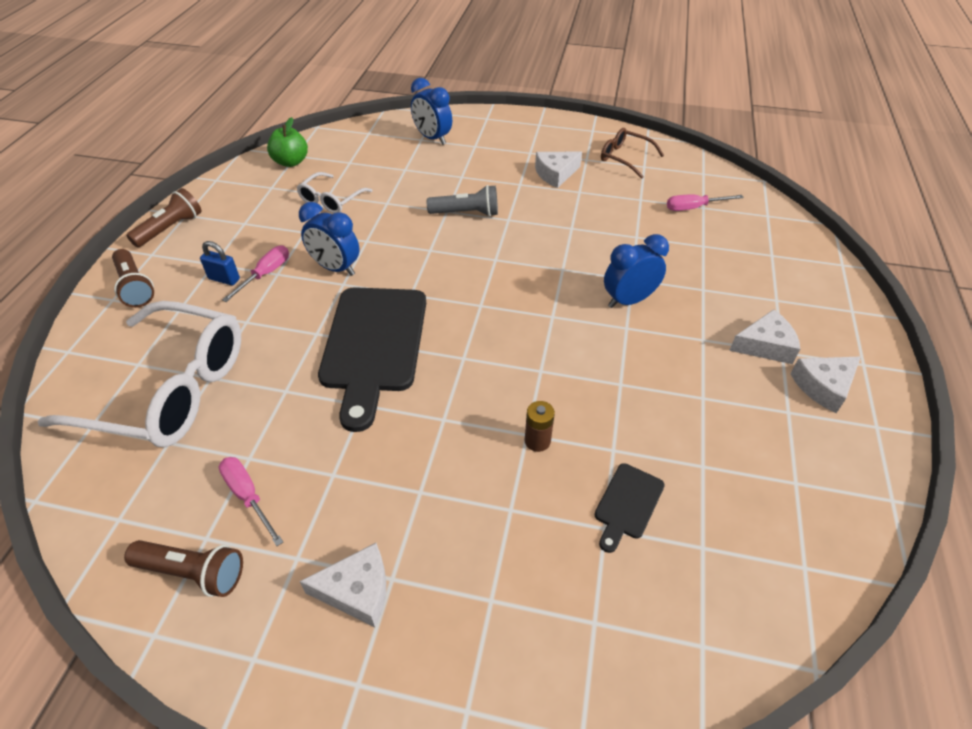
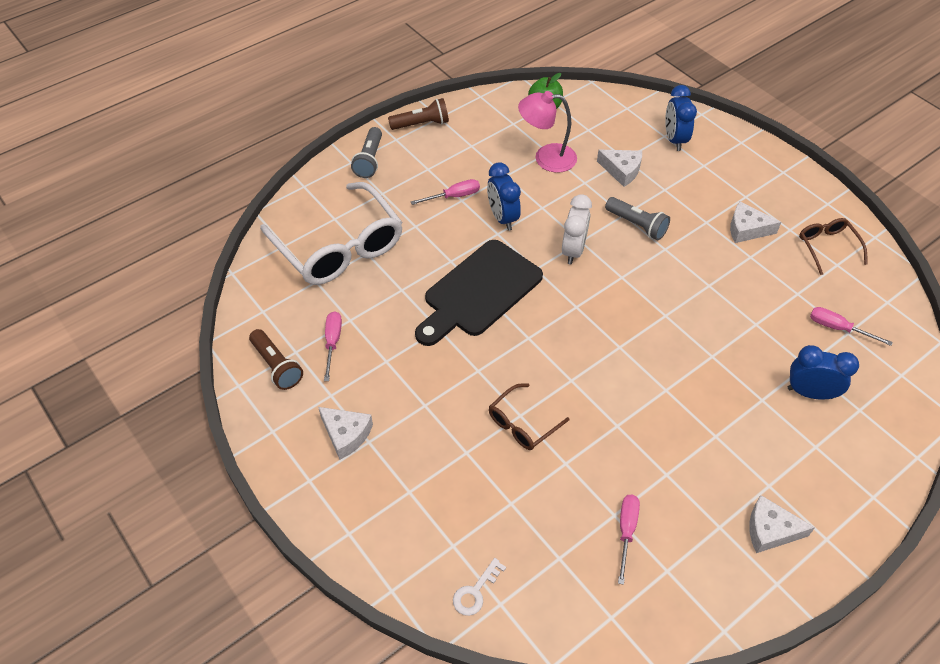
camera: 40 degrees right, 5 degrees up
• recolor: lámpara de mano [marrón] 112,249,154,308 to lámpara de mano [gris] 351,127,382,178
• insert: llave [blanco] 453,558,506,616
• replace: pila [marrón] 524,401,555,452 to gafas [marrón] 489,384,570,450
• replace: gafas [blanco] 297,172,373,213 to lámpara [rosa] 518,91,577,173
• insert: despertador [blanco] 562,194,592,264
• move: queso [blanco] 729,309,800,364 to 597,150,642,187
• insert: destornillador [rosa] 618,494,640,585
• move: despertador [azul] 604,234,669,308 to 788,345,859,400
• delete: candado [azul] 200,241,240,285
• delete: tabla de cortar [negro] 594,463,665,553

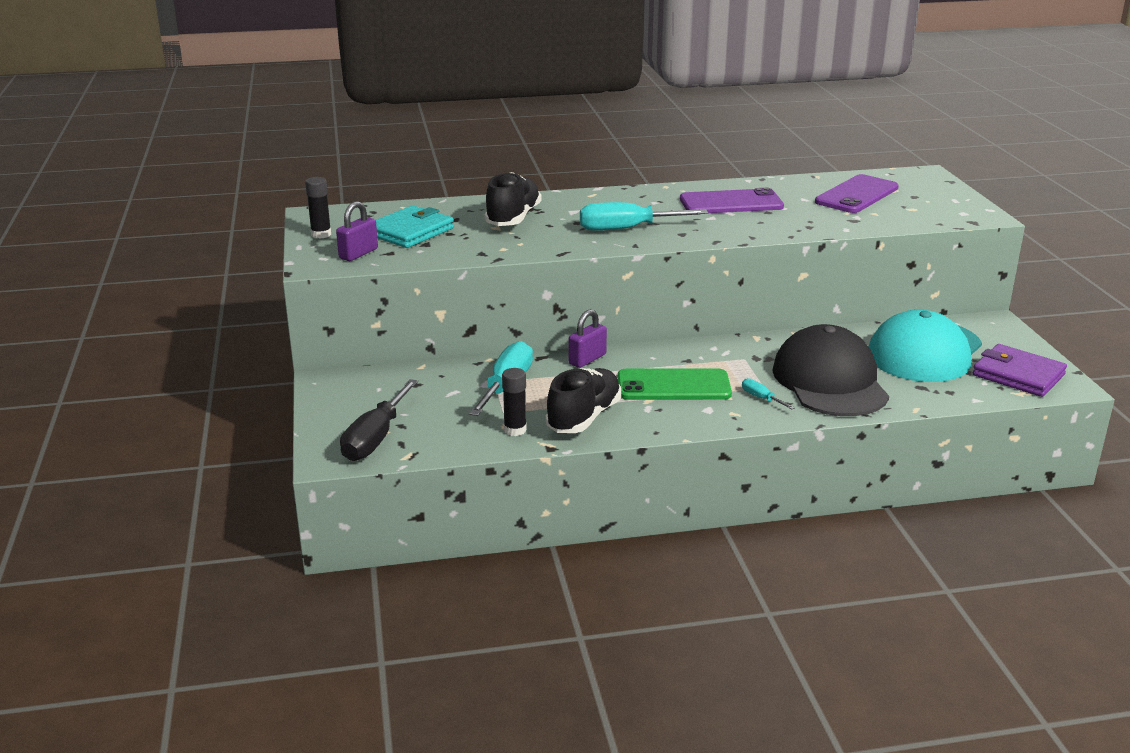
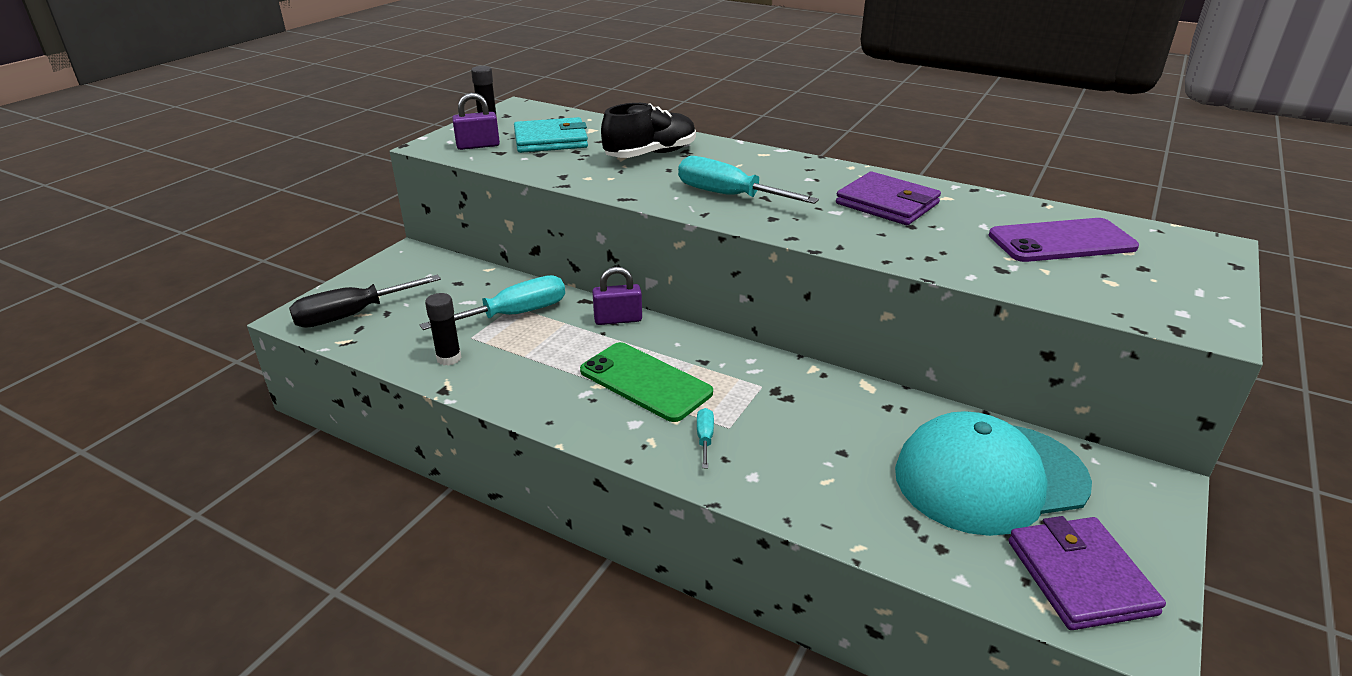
camera: 40 degrees right, 5 degrees up
• replace: móvil [morado] 680,188,784,213 to cartera [morado] 836,172,941,225
• delete: zapato [negro] 546,368,621,433
• delete: gorra [negro] 772,324,889,416

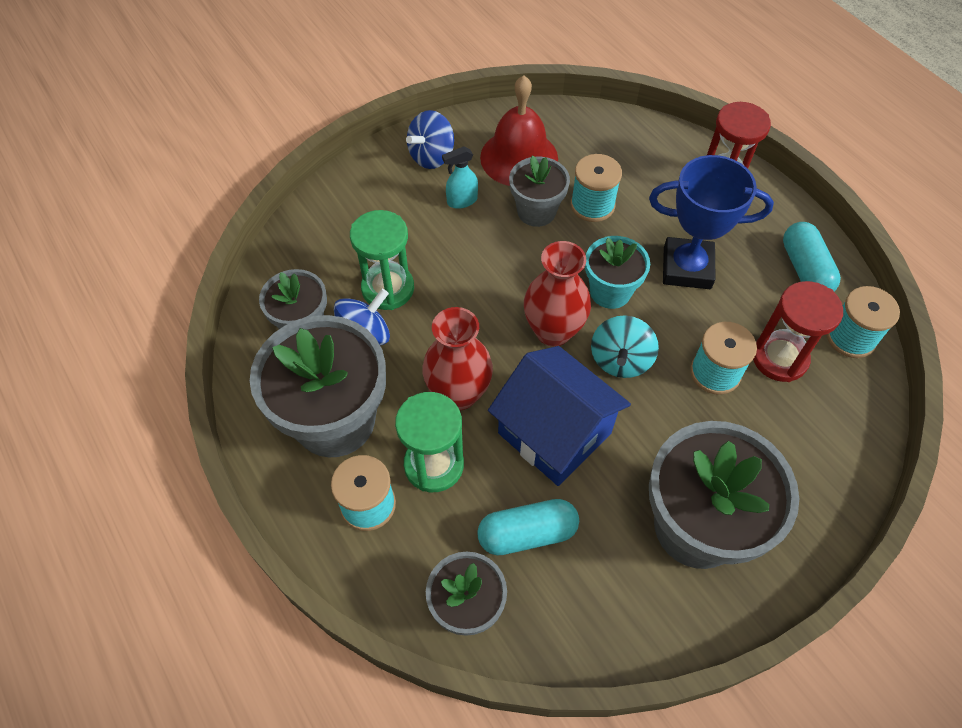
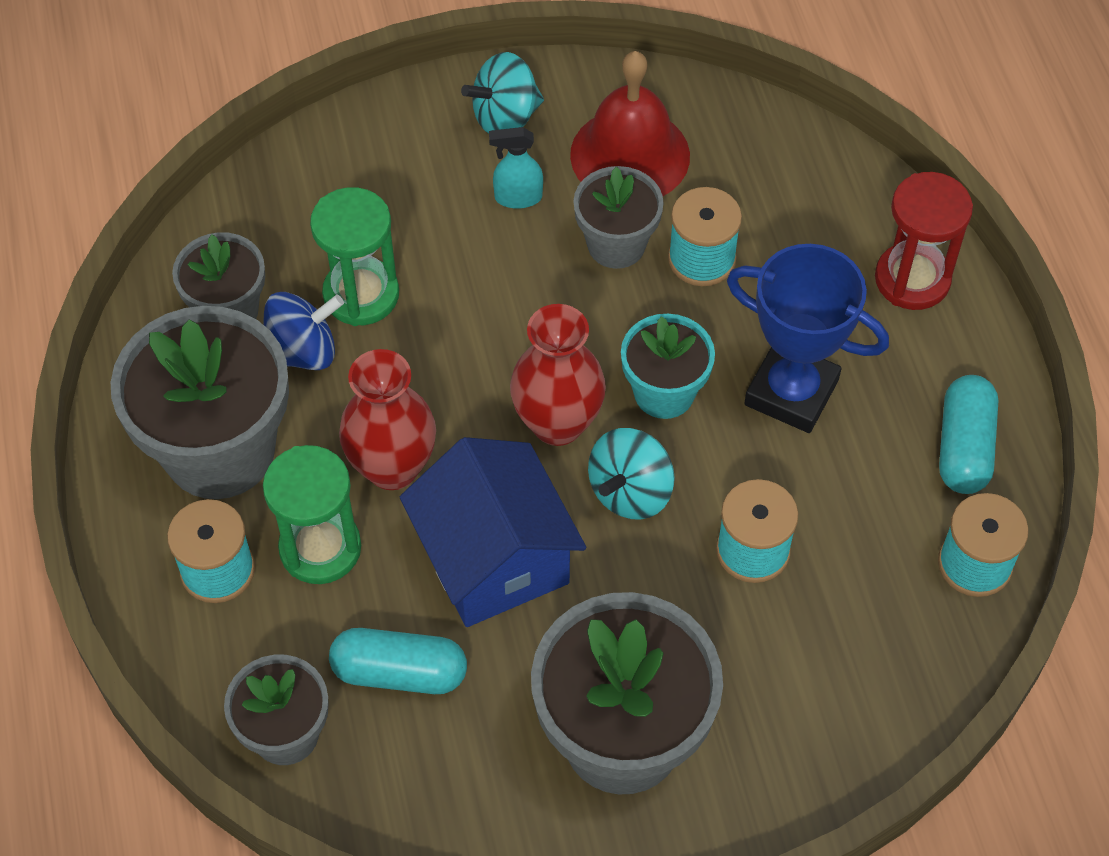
camera: 20 degrees right, 0 degrees up
• recolor: peonza [azul] 406,110,454,169 to peonza [turquesa] 461,52,544,134
• delete: reloj de arena [rojo] 753,281,843,382

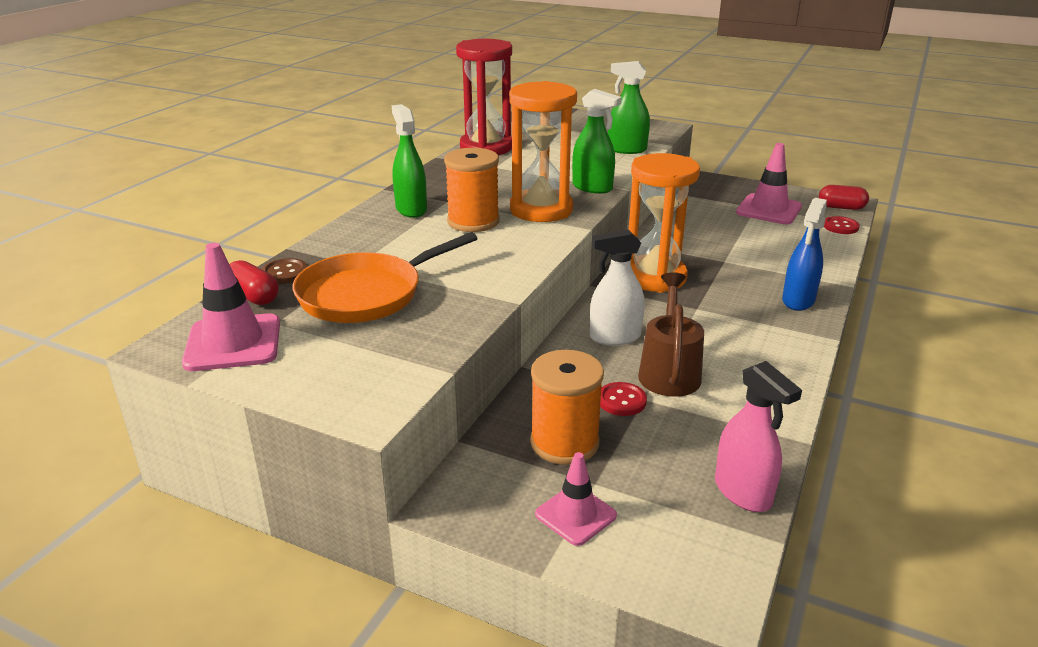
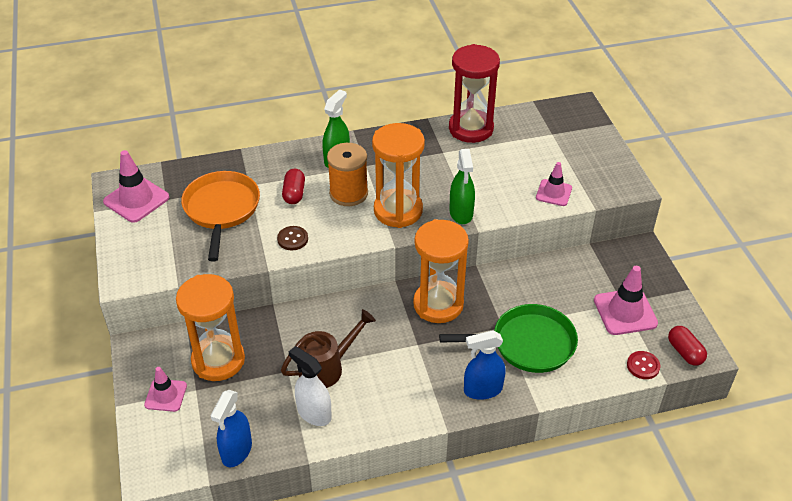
camera: 50 degrees right, 15 degrees up
• replace: carrete [naranja] 530,350,604,465 to reloj de arena [naranja] 176,274,245,381
• rotate: sartén [naranja] 293,232,478,323 = 181,171,260,262 75 degrees clockwise
• recolor: pulverizador [rosa] 715,361,802,512 to pulverizador [azul] 211,390,252,467
• move: botón [marrón] 262,258,307,284 to 277,226,308,250
• move: cápsula [rojo] 229,260,279,305 to 282,169,305,204
• move: pulverizador [blanco] 590,229,645,346 to 289,346,332,426
• insert: sartén [verde] 439,304,578,373
• replace: pulverizador [verde] 608,61,650,154 to cono de tráfico [rosa] 536,162,572,206
• delete: botón [rojo] 600,382,647,416

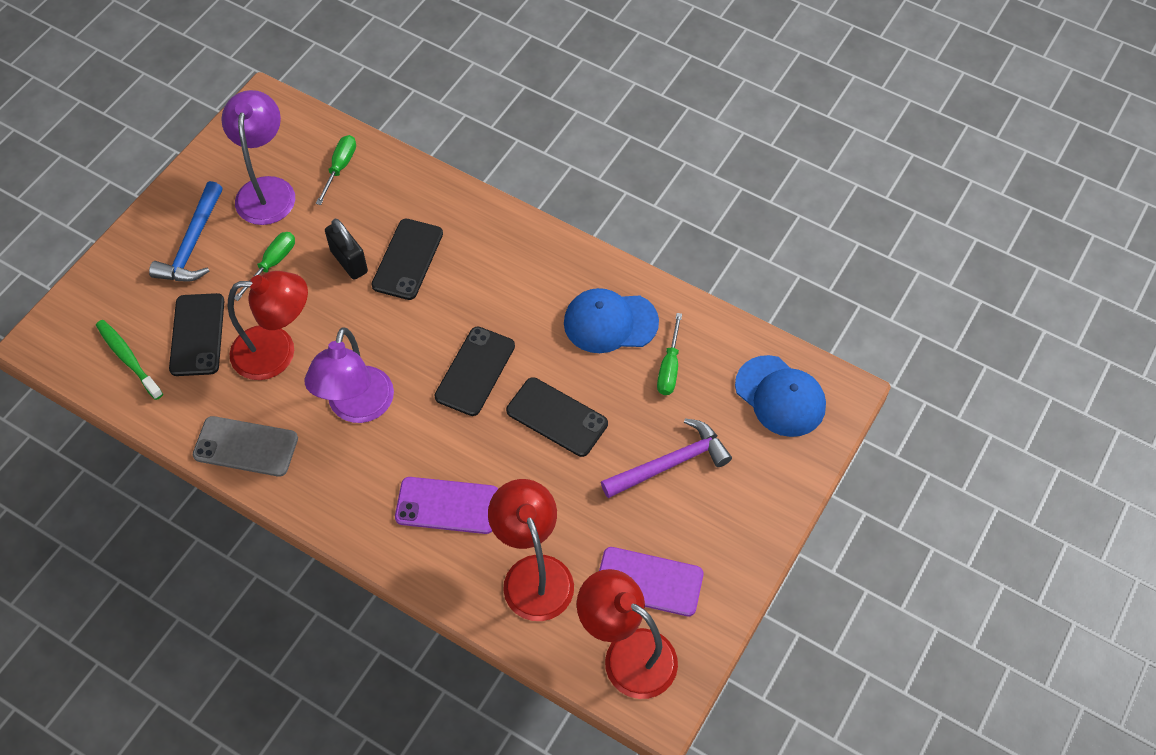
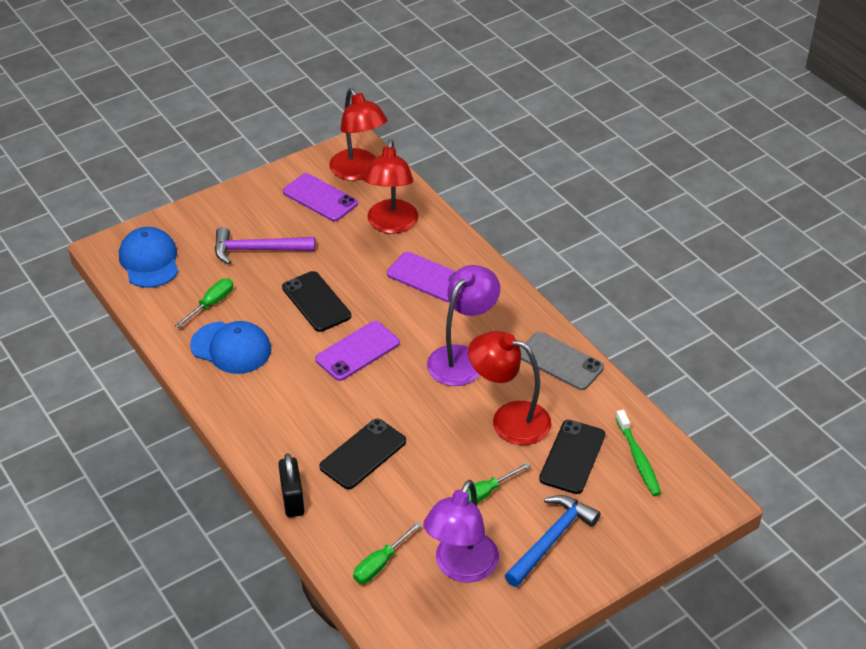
camera: 155 degrees left, 15 degrees down
• move: candado [negro] 325,219,368,280 to 278,453,304,517
• recolor: móvil [negro] 434,326,515,416 to móvil [morado] 315,321,400,381

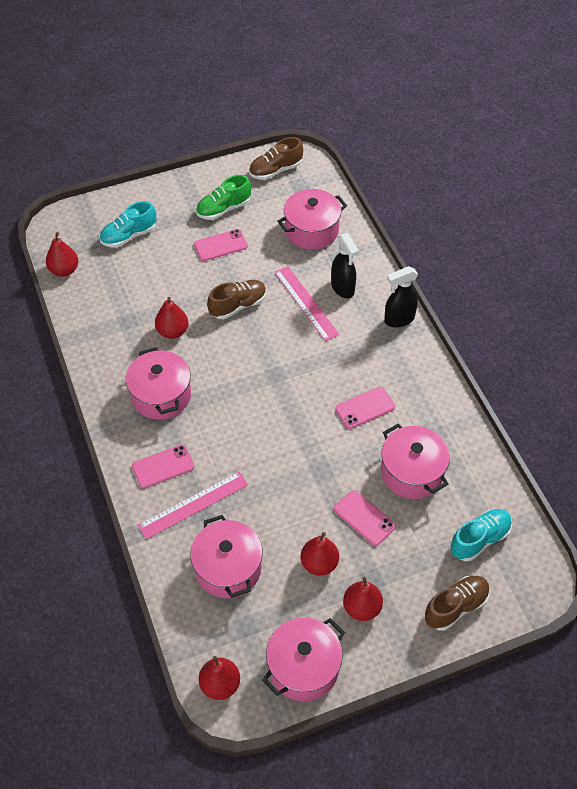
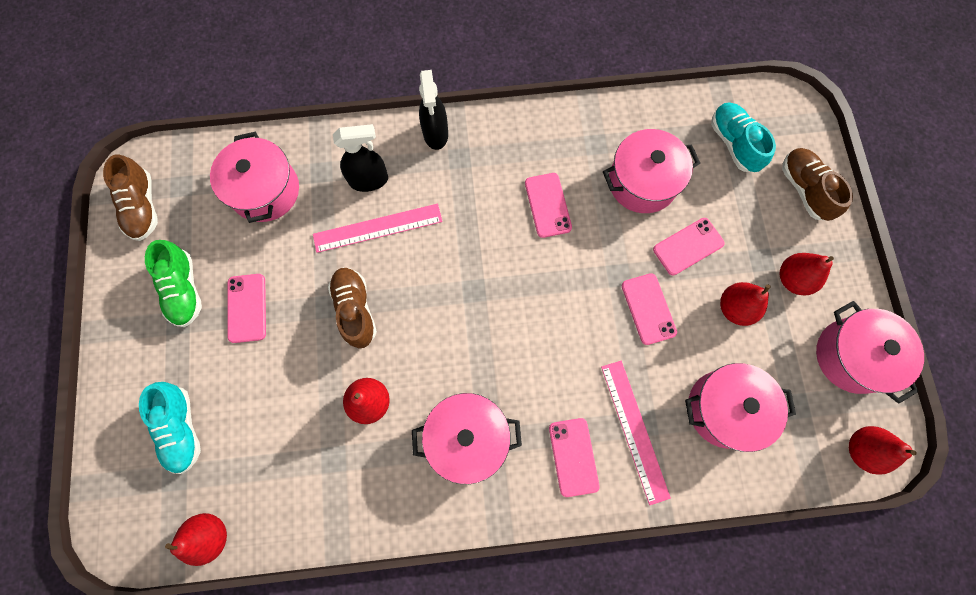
camera: 75 degrees left, 20 degrees up
• insert: móvil [rosa] 622,273,677,345

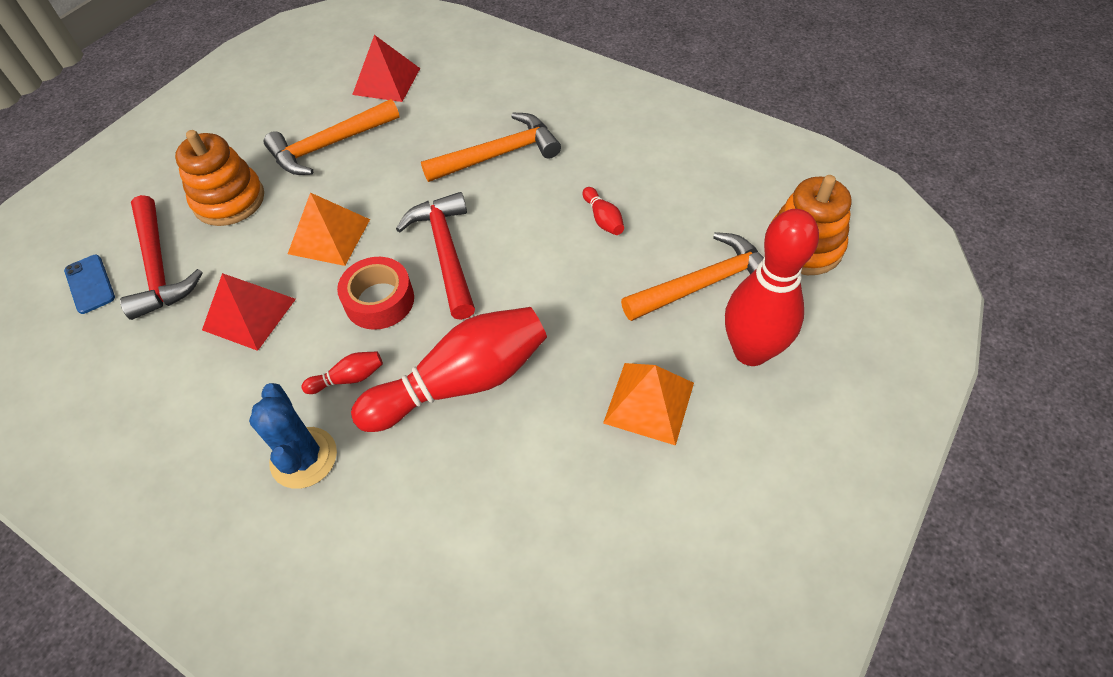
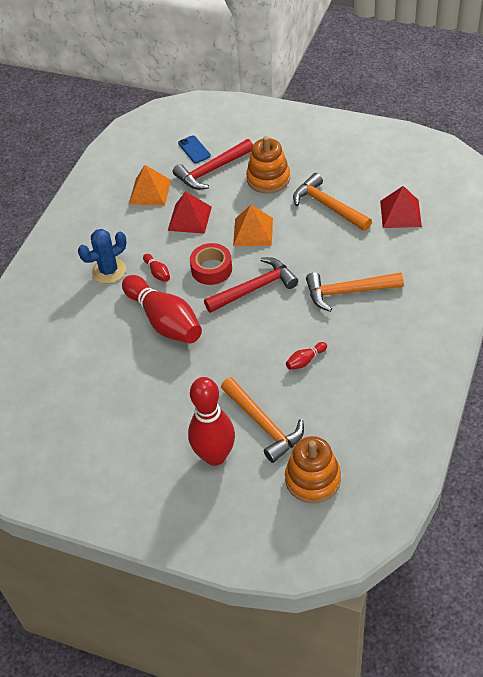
camera: 80 degrees right, 5 degrees down
• move: pirámide [naranja] 603,363,694,446 to 129,165,171,206
• rotate: móvil [azul] 64,255,115,314 = 178,135,211,163 75 degrees counterclockwise
• rotate: martillo [naranja] 421,113,561,182 = 306,272,404,312 120 degrees clockwise

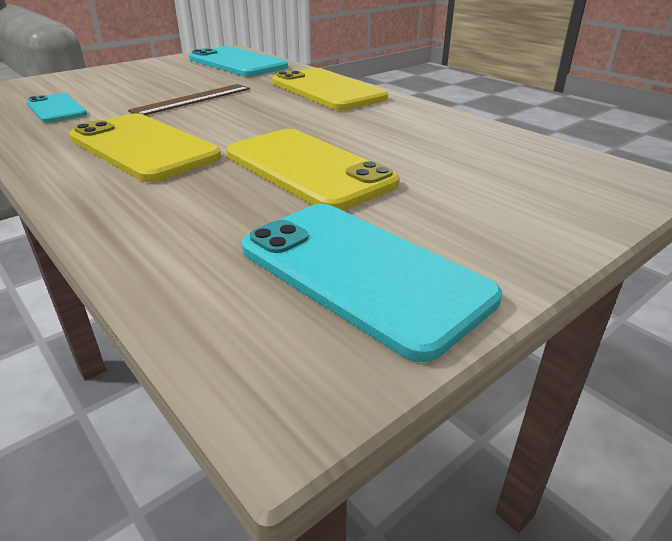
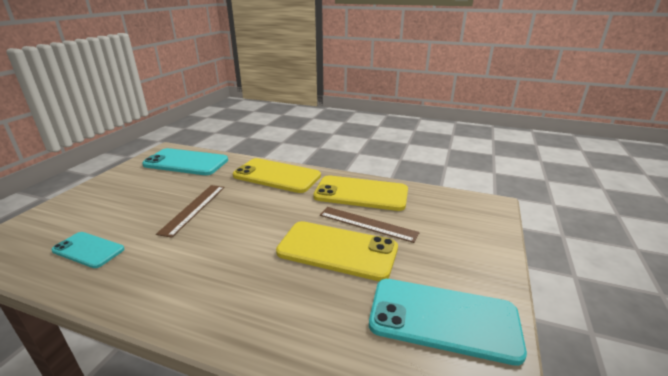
camera: 30 degrees left, 5 degrees down
• move: móvil [amarillo] 69,113,221,182 to 313,175,408,211
• insert: regla [marrón] 320,207,420,243

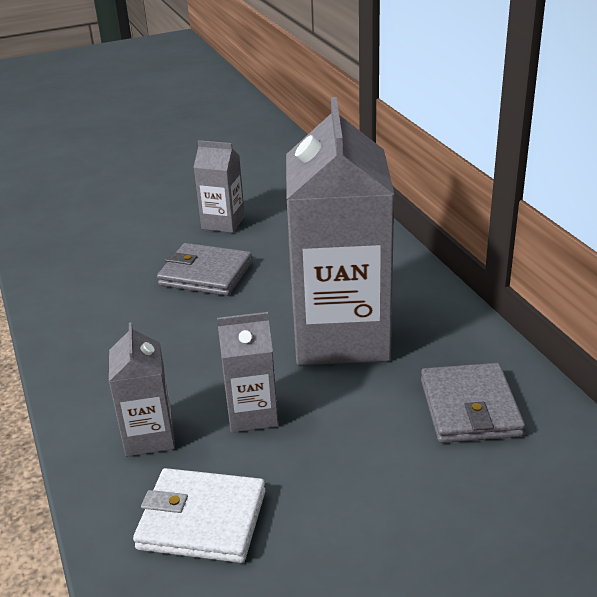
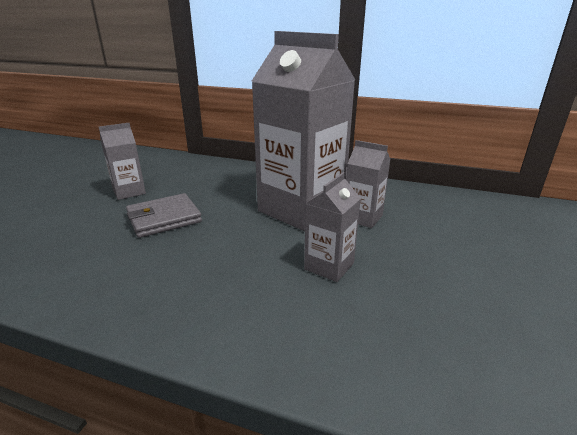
camera: 50 degrees left, 5 degrees down
• move: cartón de leche [gris] 109,322,175,457 to 347,140,391,228
• delete: cartera [blanco] 133,468,265,563
• delete: cartera [gris] 421,363,525,443

